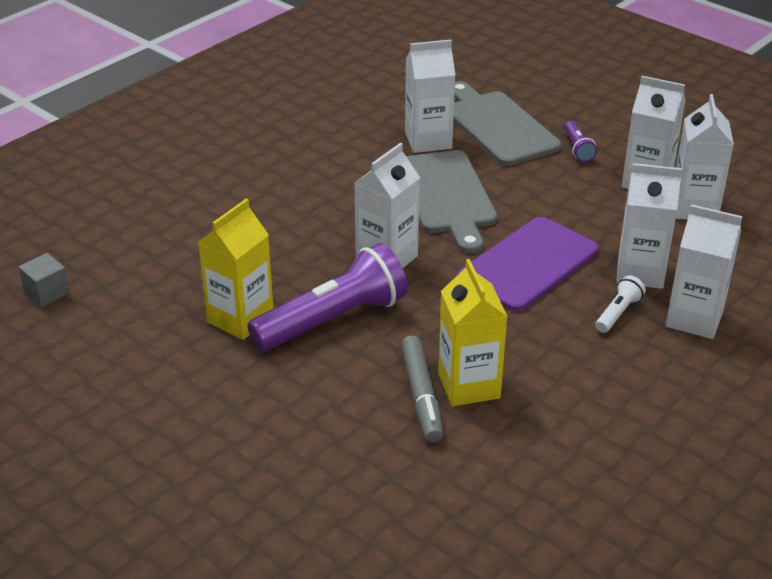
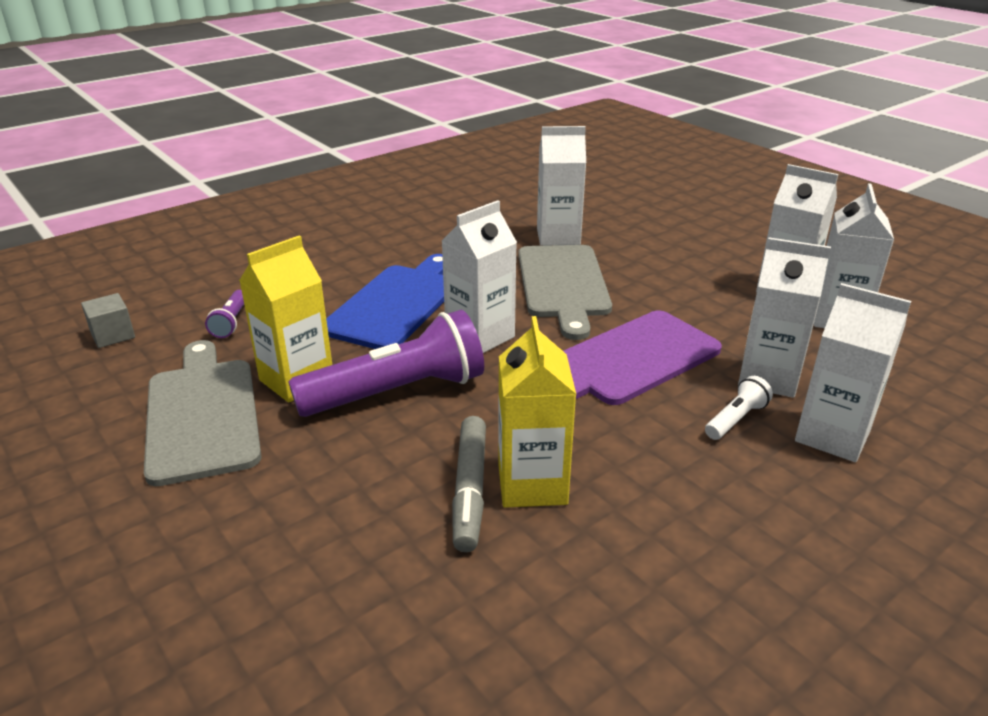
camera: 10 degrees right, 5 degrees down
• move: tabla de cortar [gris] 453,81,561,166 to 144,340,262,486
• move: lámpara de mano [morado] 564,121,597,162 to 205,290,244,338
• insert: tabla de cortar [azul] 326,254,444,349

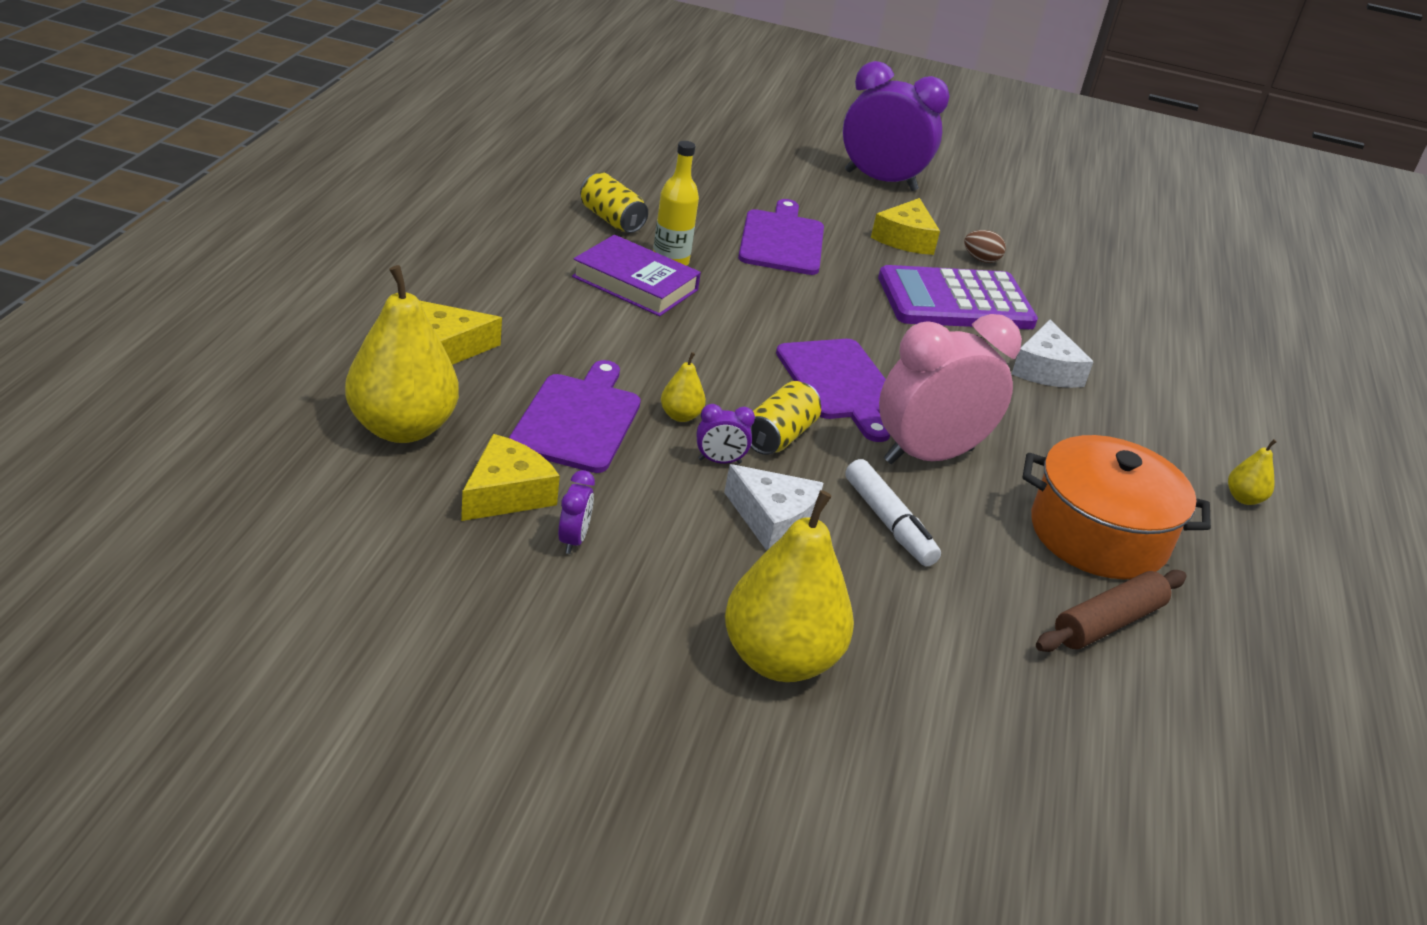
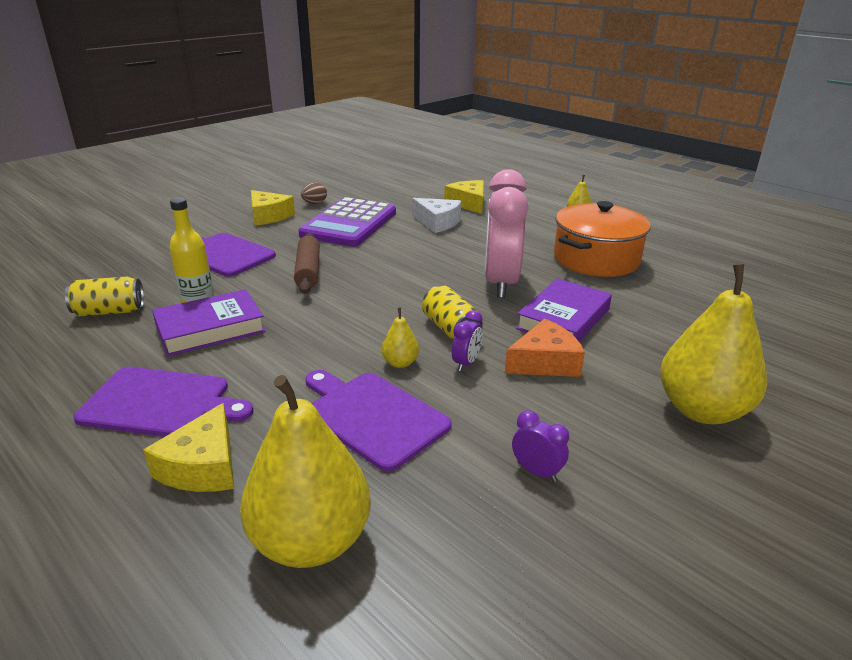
camera: 55 degrees left, 5 degrees down
• move: tabla de cortar [morado] 776,339,890,442 to 73,367,254,437
• move: rodillo [marrón] 1036,570,1187,652 to 294,233,320,294
• move: queso [amarillo] 461,434,560,521 to 444,180,484,214
• recolor: queso [blanco] 724,464,823,551 to queso [naranja] 505,319,585,377
• replace: rotulador [blanco] 845,459,941,566 to libro [morado] 516,278,612,342
• delete: despertador [morado] 843,61,950,191

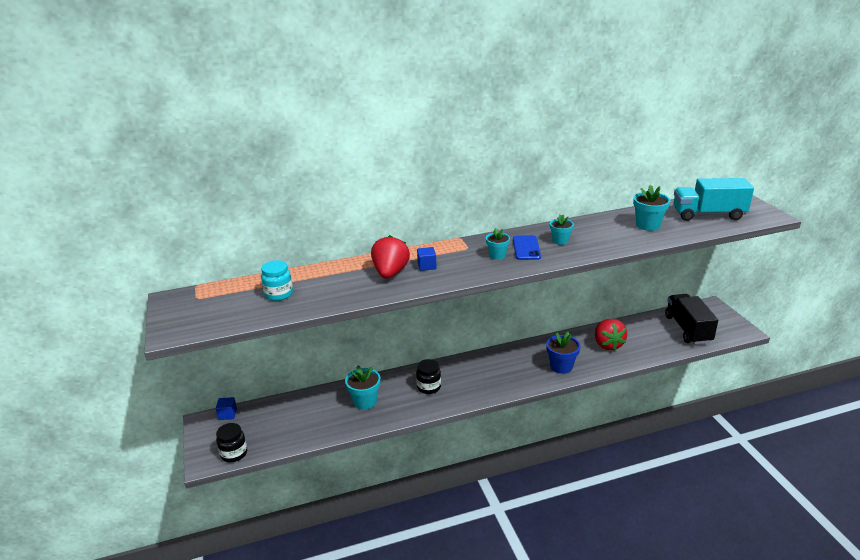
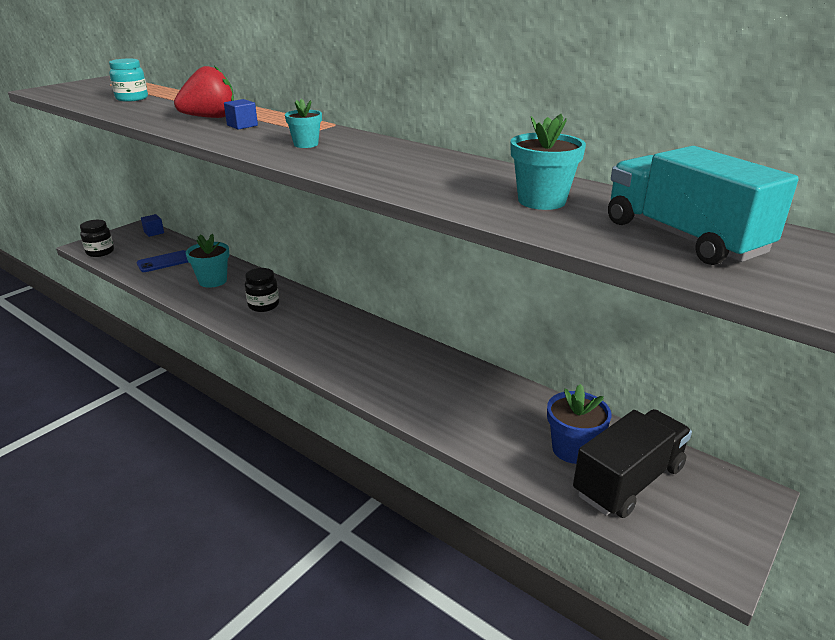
camera: 55 degrees right, 0 degrees up
• move: móvil [azul] 513,235,541,260 to 137,250,188,272
• move: maceta [azul] 546,332,580,374 to 547,384,611,464
• delete: maceta [turquesa] 550,215,574,245
• delete: fresa [rojo] 595,319,627,351

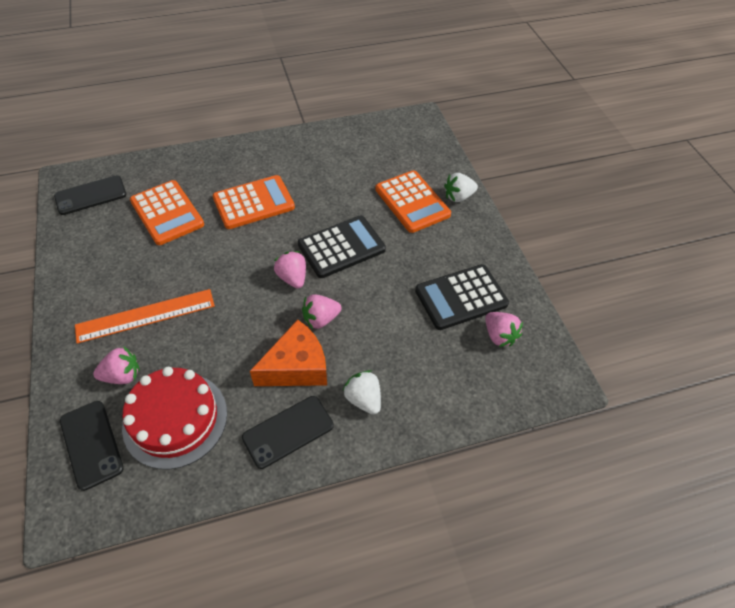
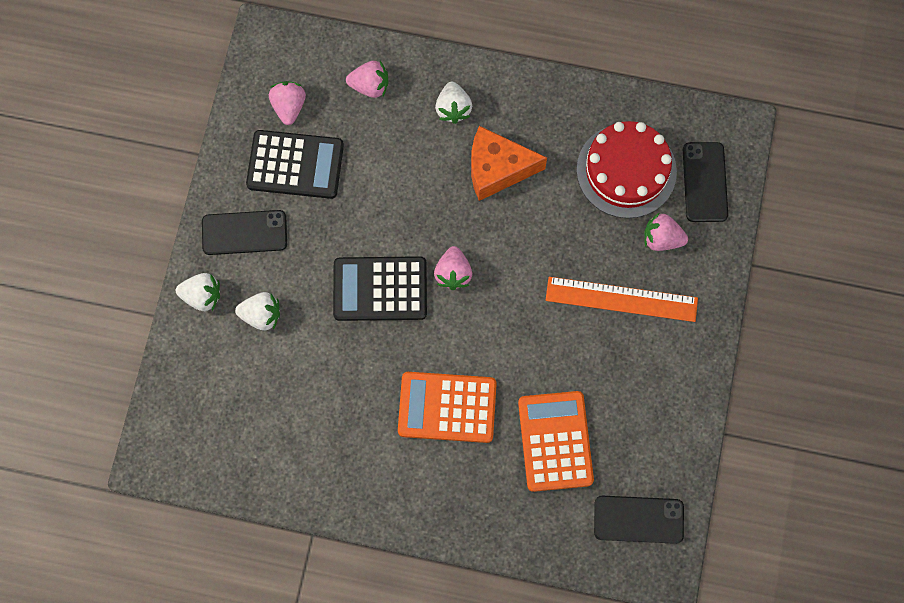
camera: 150 degrees left, 20 degrees up
• move: móvil [negro] 242,396,334,469 to 202,210,287,255
• replace: calculadora [naranja] 375,170,451,233 to fresa [blanco] 235,292,280,331
• move: fresa [rosa] 302,294,342,329 to 346,61,388,98

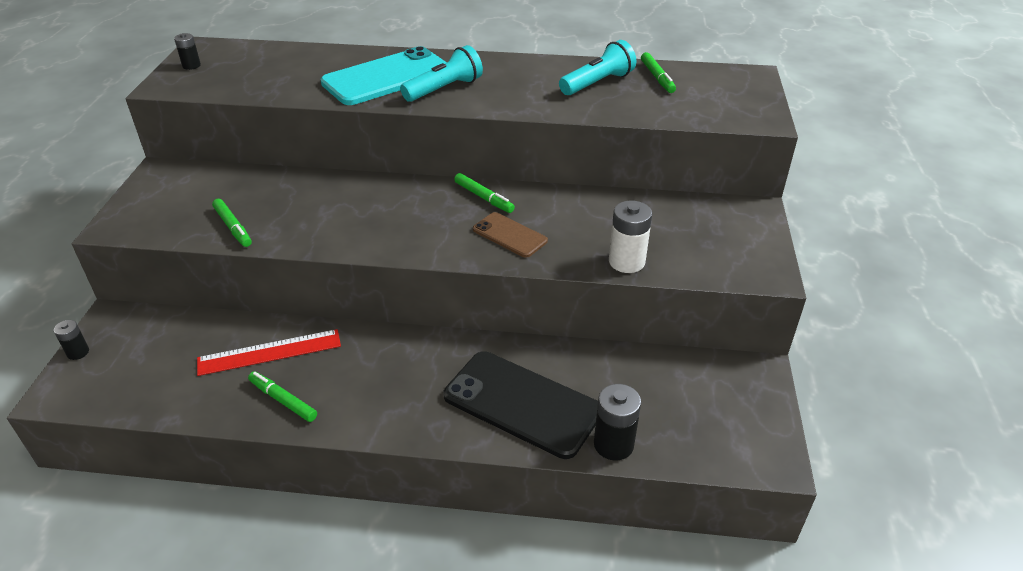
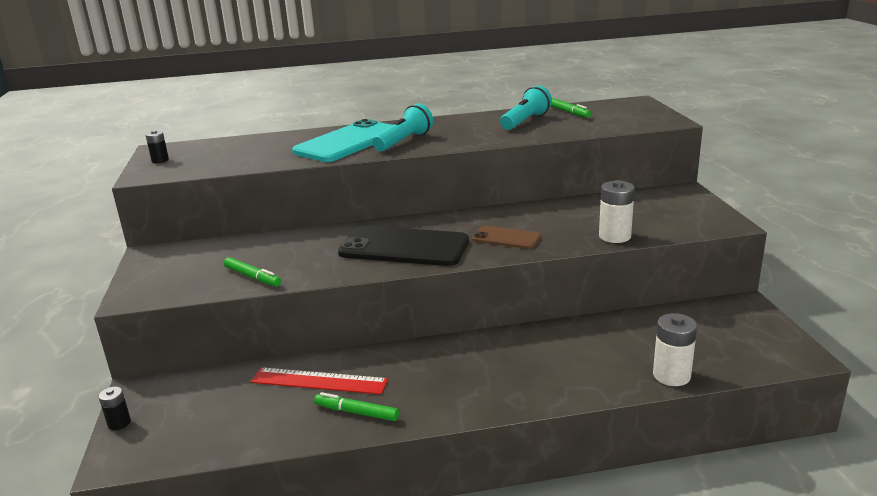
camera: 15 degrees left, 15 degrees down
• rotate: regla [rojo] 197,329,341,376 = 251,367,388,395 45 degrees clockwise
• move: móvil [negro] 444,351,598,459 to 338,226,469,266
• recolor: pila [negro] 594,384,641,460 to pila [blanco] 653,313,697,386
• delete: rotulador [verde] 454,173,515,213

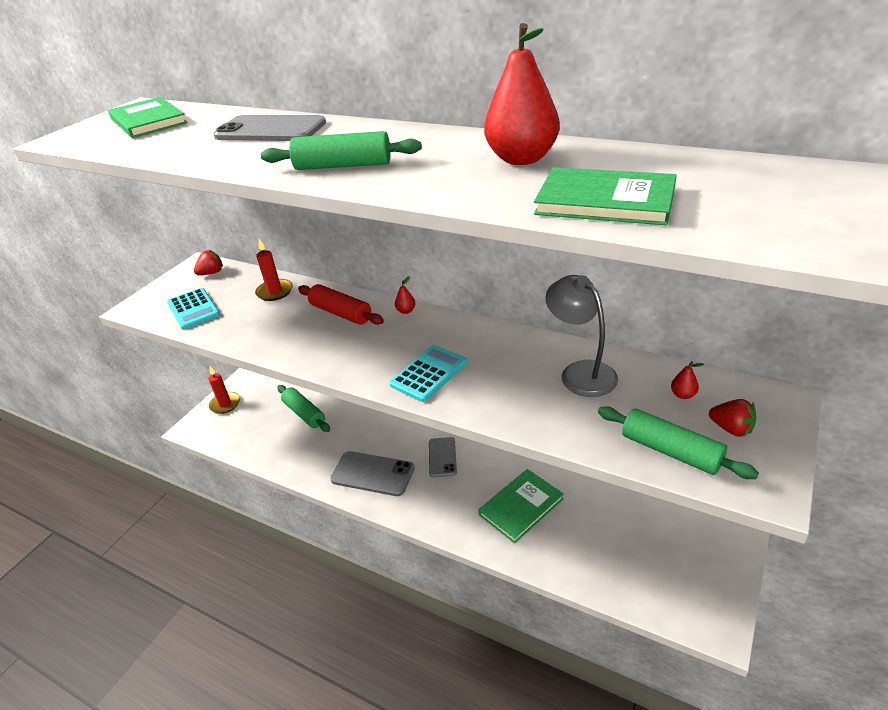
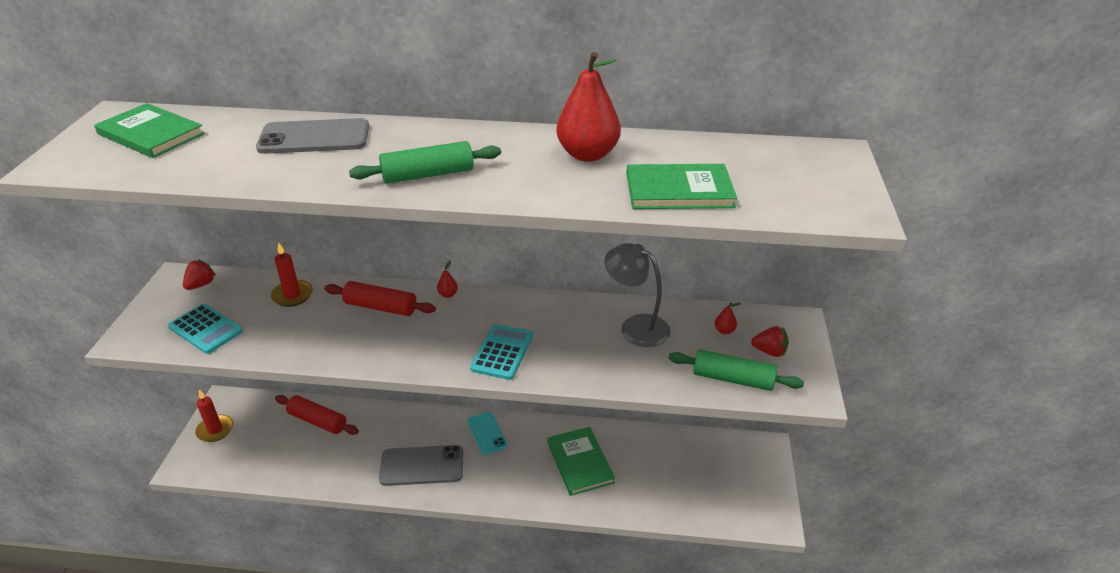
camera: 25 degrees left, 0 degrees up
• recolor: rodillo [verde] 277,385,330,432 to rodillo [rojo] 275,395,359,435
• recolor: móvil [gris] 429,437,457,477 to móvil [turquesa] 467,412,507,455
• rotate: libro [verde] 478,469,564,544 = 547,427,615,496 45 degrees counterclockwise

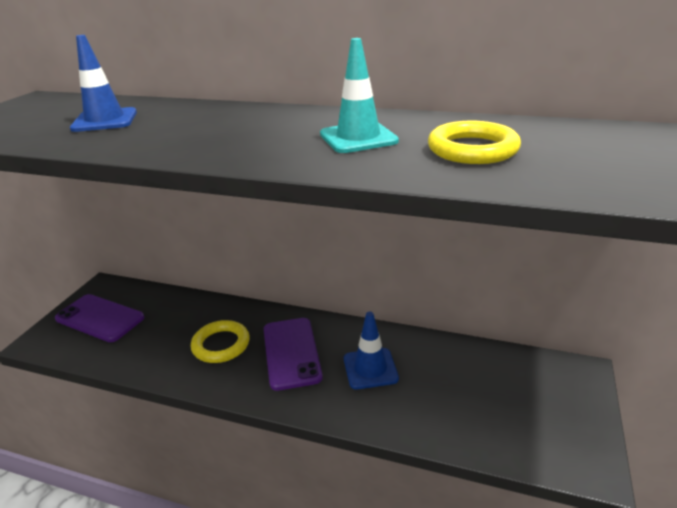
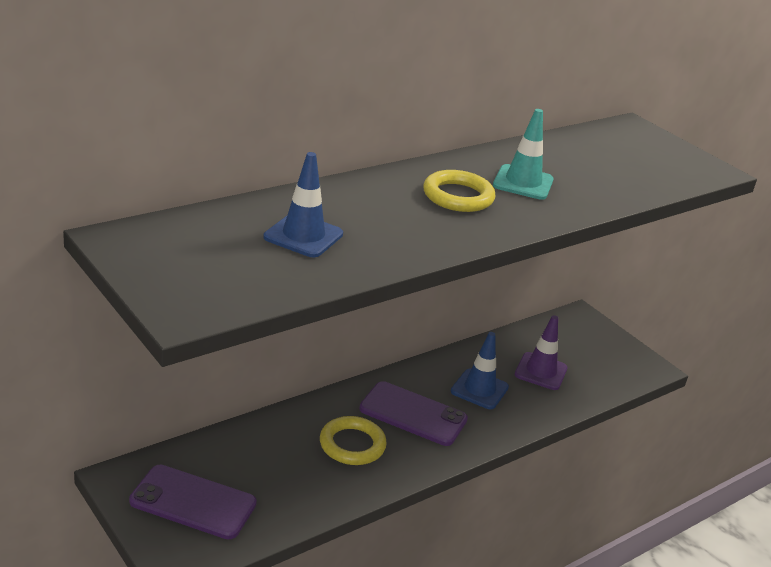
camera: 60 degrees left, 0 degrees up
• rotate: móvil [morado] 55,294,144,342 = 129,465,257,539 45 degrees clockwise
• move: anillo [amarillo] 428,121,521,164 to 423,170,495,212
• insert: cono de tráfico [morado] 515,315,568,390

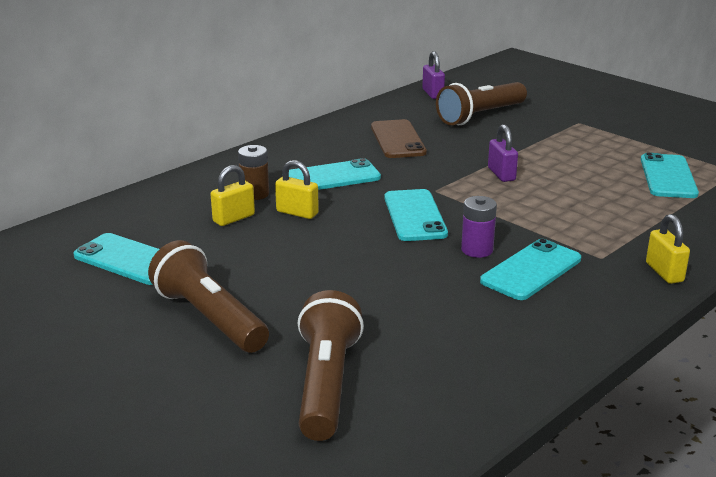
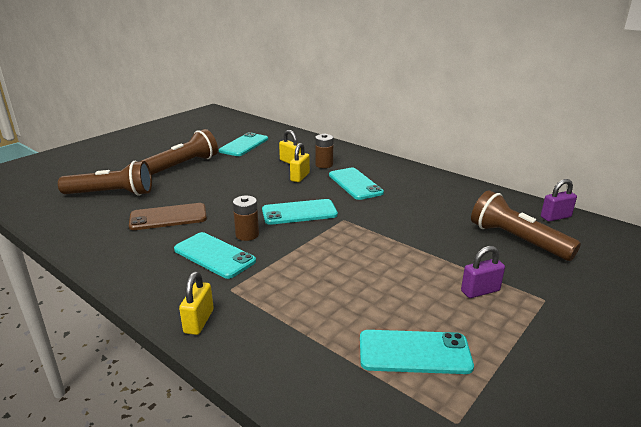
camera: 85 degrees right, 0 degrees up
• move: móvil [marrón] 371,119,427,158 to 129,203,207,230
• rotate: candado [amarillo] 646,214,690,284 = 179,272,214,335 60 degrees counterclockwise
• recolor: pila [morado] 461,196,497,258 to pila [marrón] 233,196,259,241
• move: candado [morado] 488,124,518,182 to 461,246,505,298

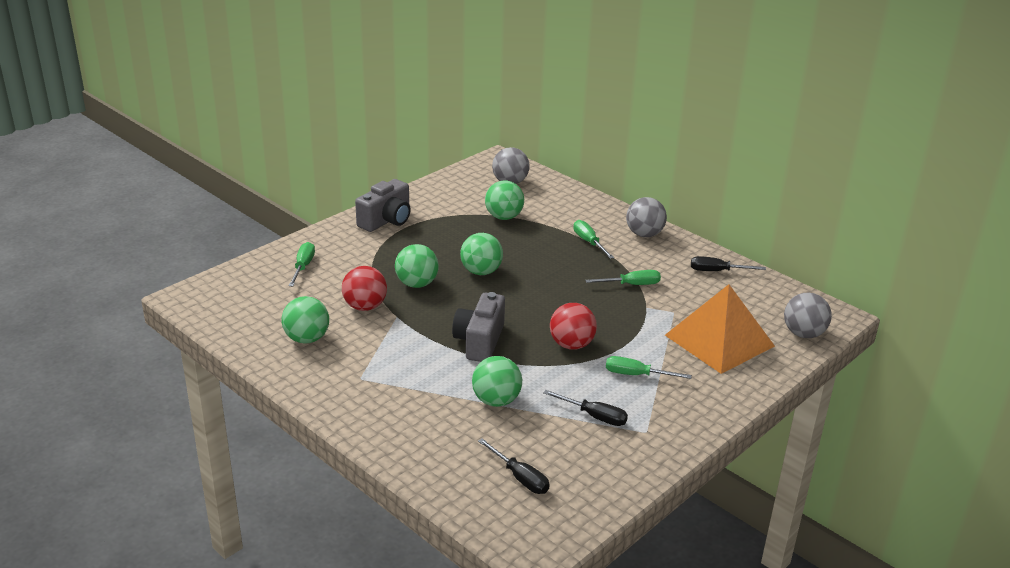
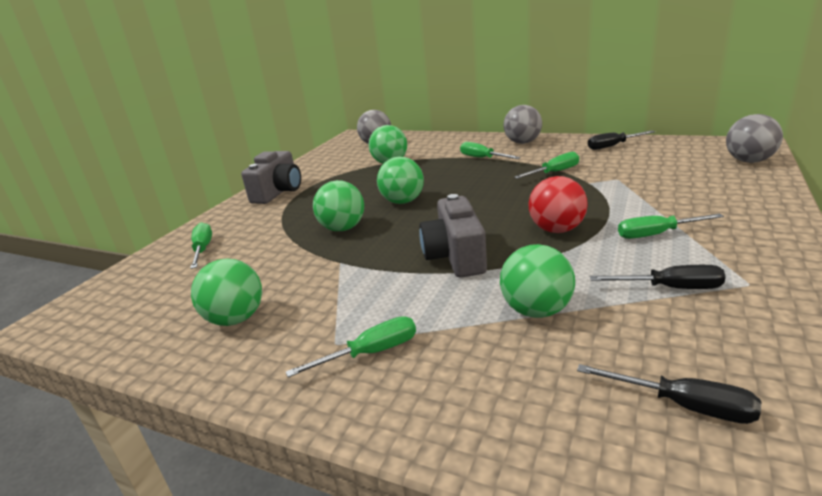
camera: 15 degrees left, 5 degrees down
• insert: destornillador [verde] 286,316,416,377
• delete: pelota [rojo] 342,266,387,311
• delete: pirámide [naranja] 665,284,775,374

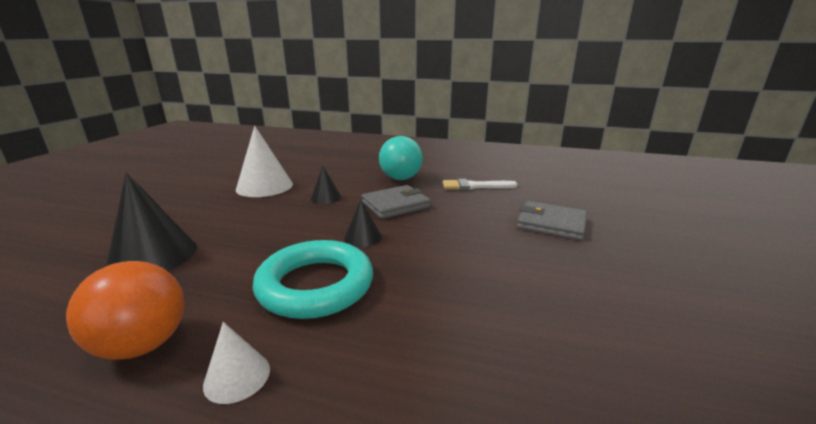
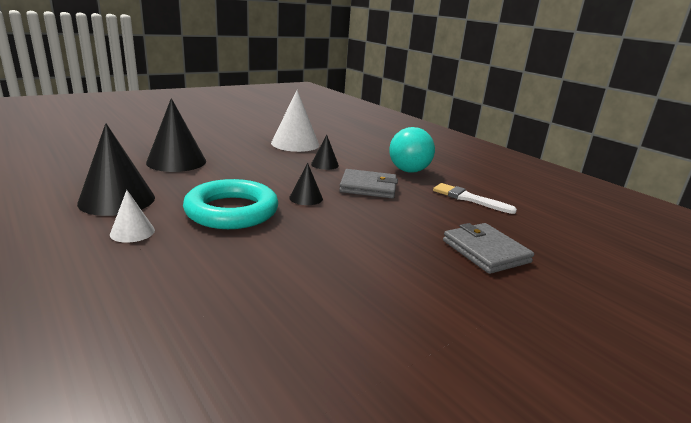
camera: 35 degrees right, 0 degrees up
• replace: pelota [naranja] 66,261,184,360 to cono [negro] 77,123,155,216

